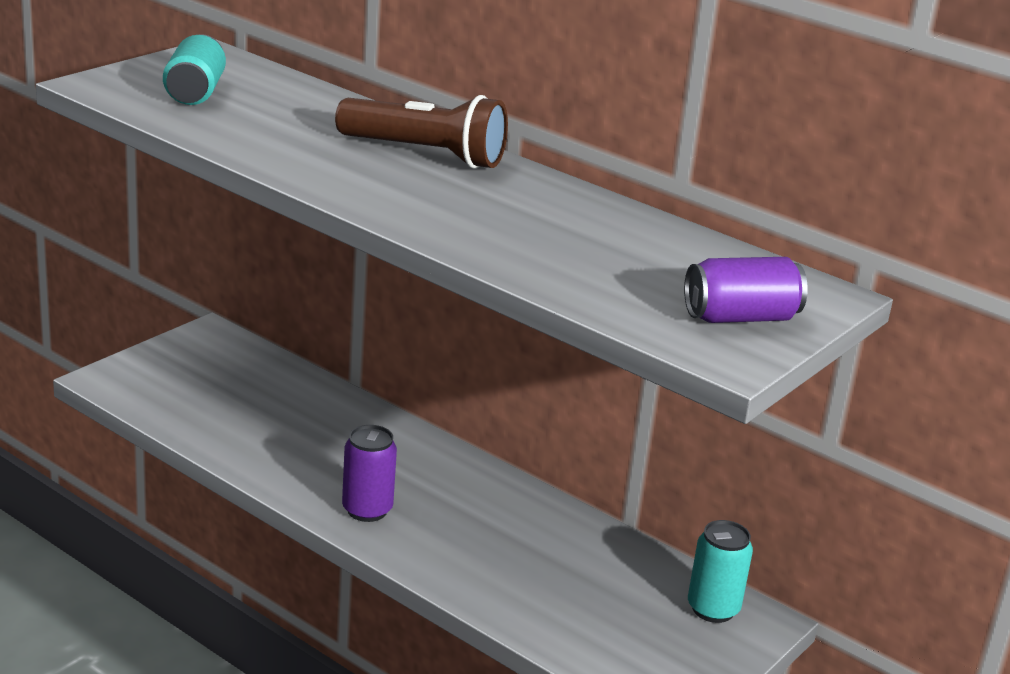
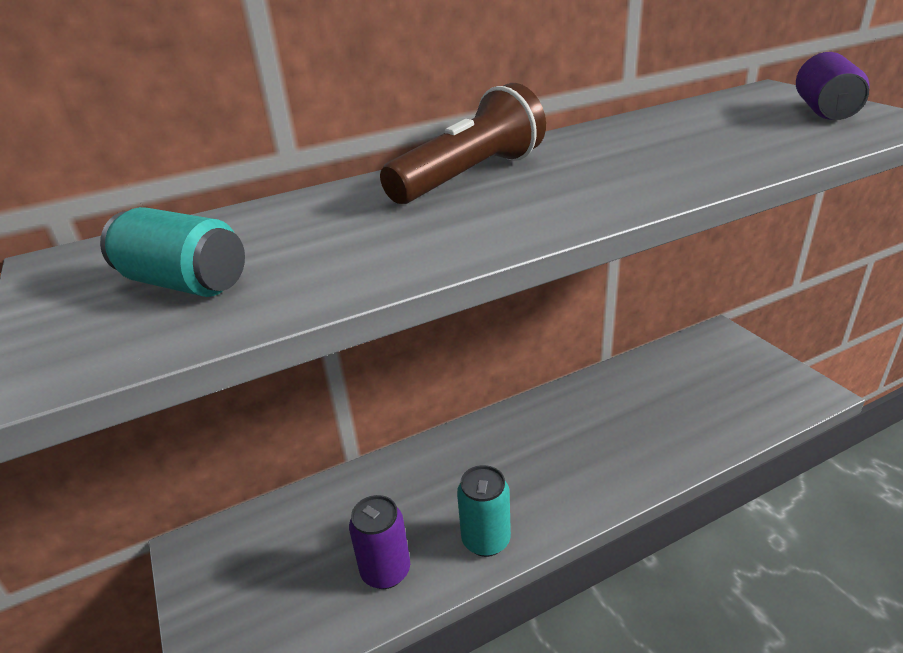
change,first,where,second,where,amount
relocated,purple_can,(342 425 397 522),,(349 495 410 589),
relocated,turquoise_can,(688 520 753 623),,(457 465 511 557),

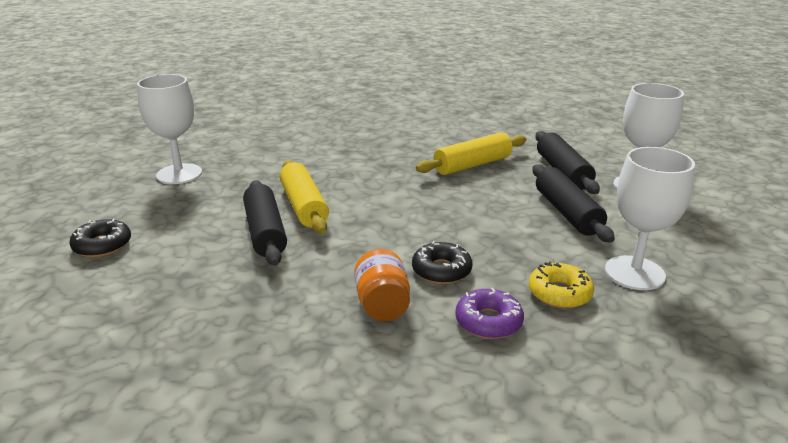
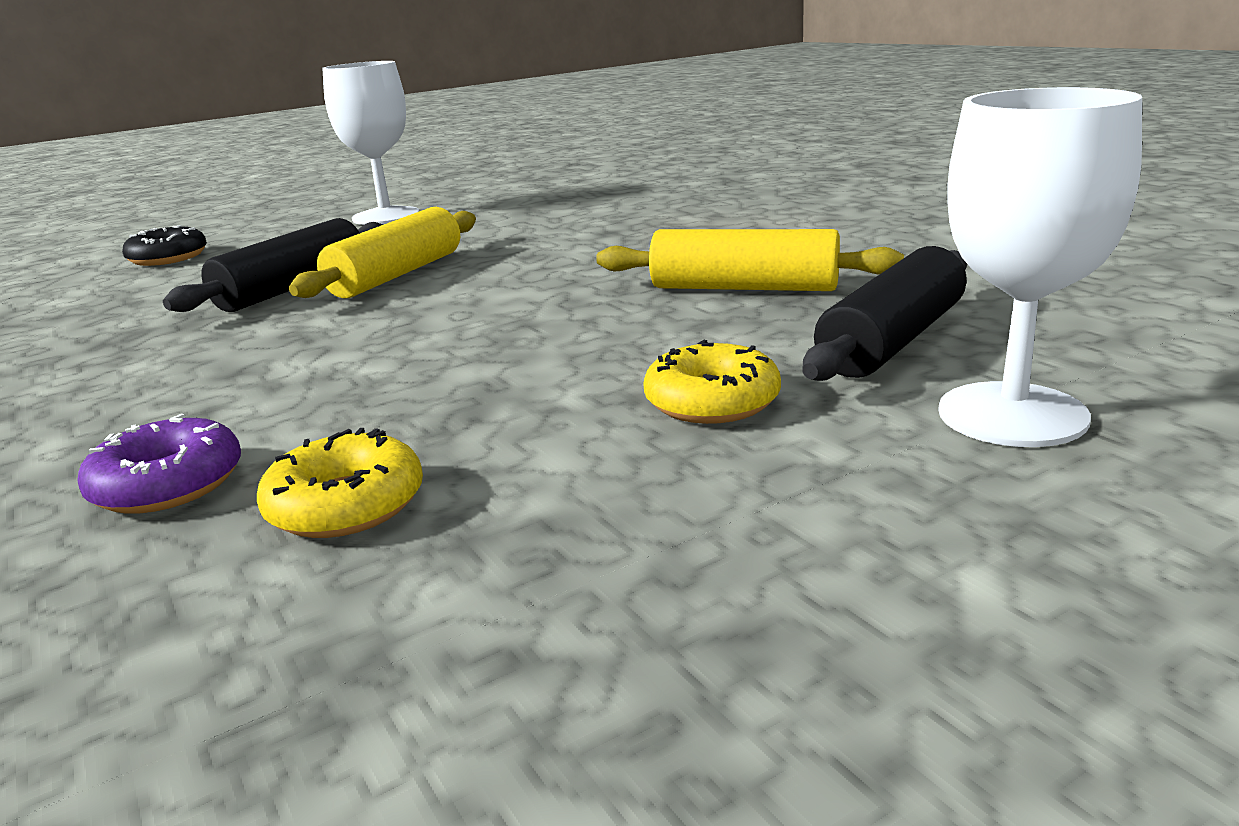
change,first,where,second,where,amount
missing,orange_jar,(354 249 410 321),,,
missing,black_donut,(412 241 472 284),,,
missing,white_goblet,(605 147 695 290),,,
exchanged,black_rolling_pin,(532 164 615 243),yellow_donut,(644 340 781 424),

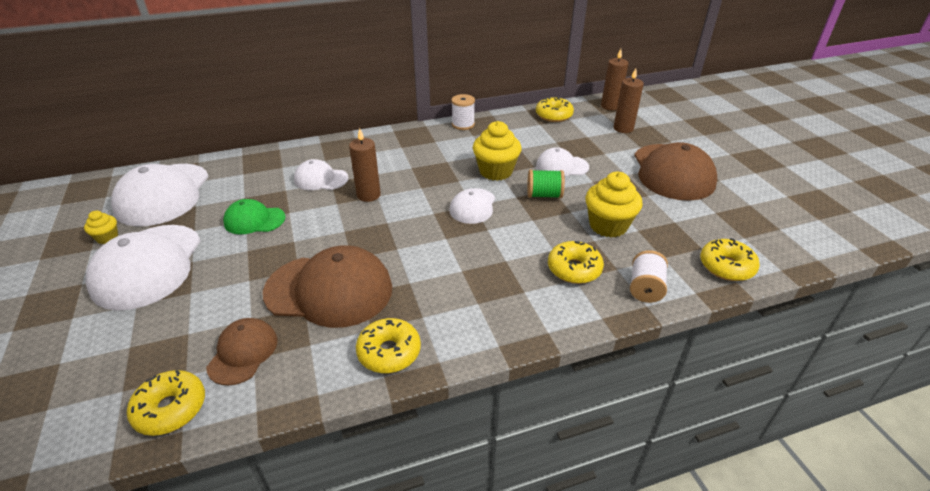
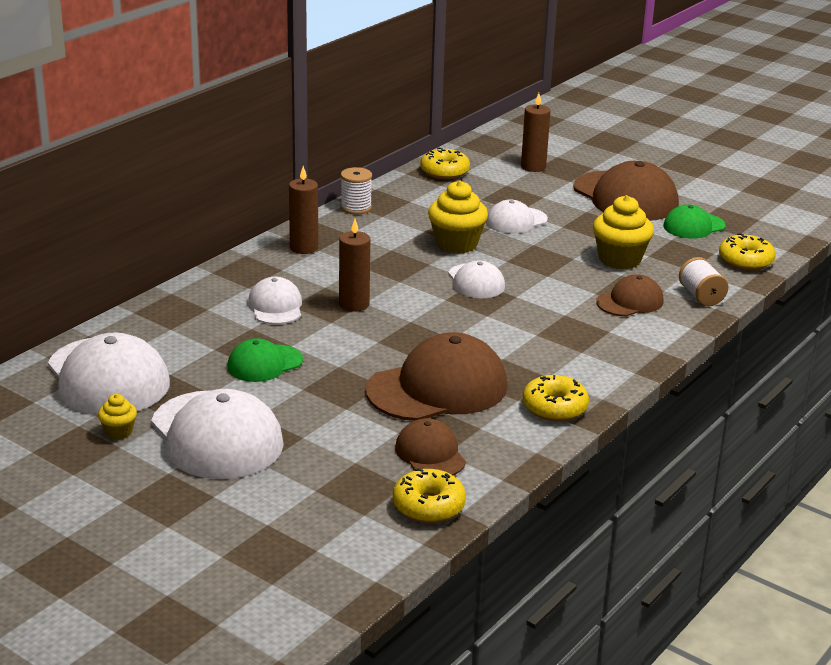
change,first,where,second,where,amount
missing,green_spool,(527 170 565 198),,,
appeared,,,green_cap,(663 205 726 239),
relocated,brown_candle,(601 49 629 110),,(289 166 318 254),
exchanged,yellow_donut,(548 241 604 284),brown_cap,(596 274 664 316),
spun,white_cap,(294 159 349 190),,(248 277 302 324),105 degrees clockwise

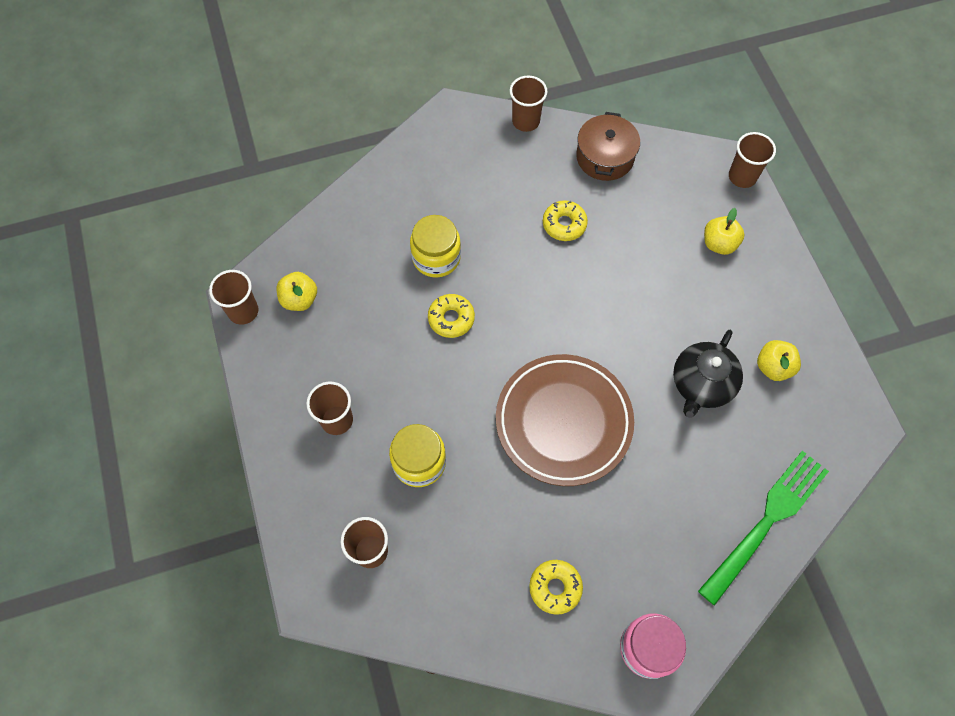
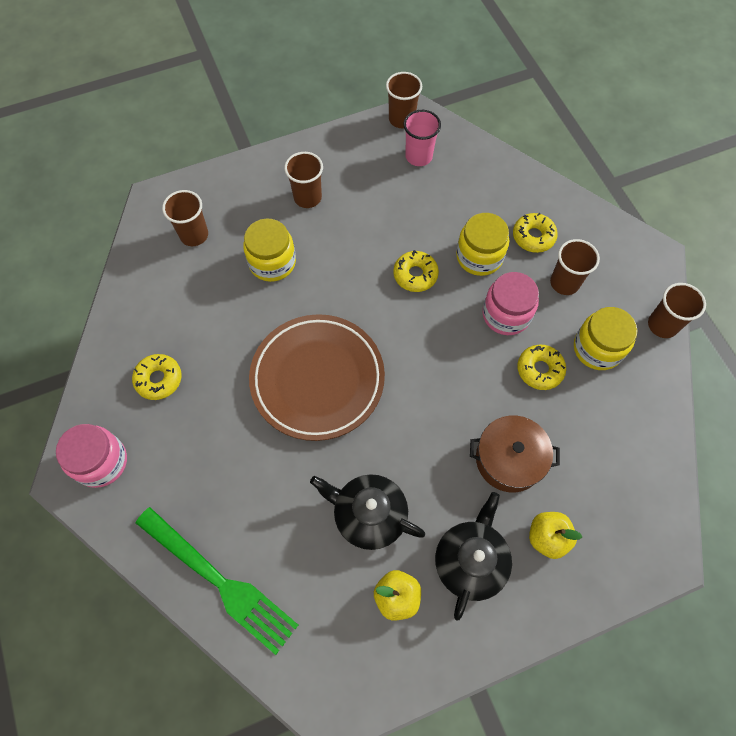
change,first,where,second,where,amount
appeared,,,black_teapot,(435 492 512 621),
appeared,,,pink_jar,(482 272 539 335),
appeared,,,yellow_donut,(513 213 558 253),
appeared,,,yellow_jar,(574 307 638 370),
relocated,brown_pot,(576 112 640 181),,(470 416 560 492),
relocated,brown_cup,(729 132 776 188),,(550 239 600 295),
exchanged,yellow_apple,(276 272 317 311),pink_cup,(403 110 441 166),

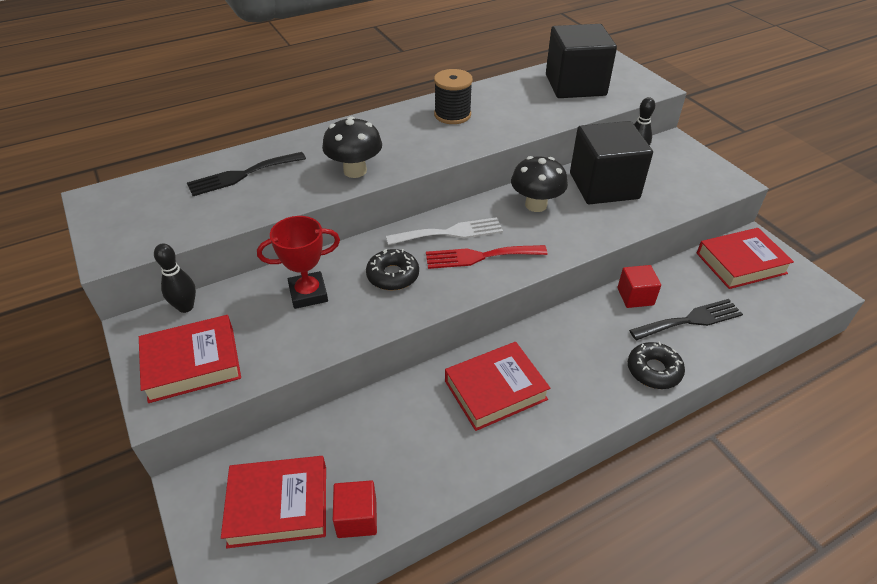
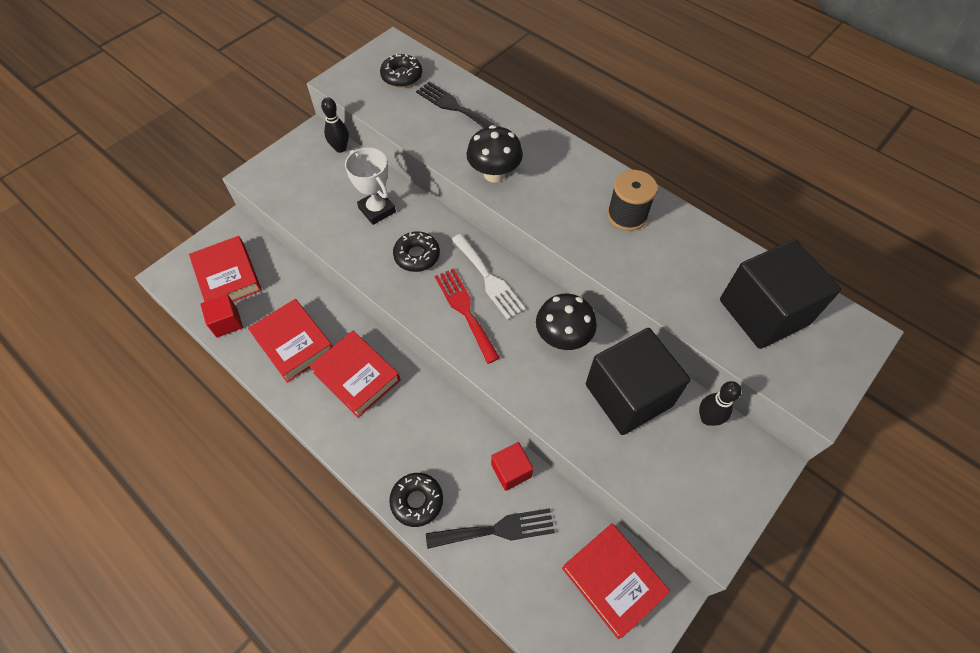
change,first,where,second,where,amount
appeared,,,black_donut,(380 54 422 87),
relocated,red_book,(139 315 241 403),,(248 299 333 383),
colour,red_trophy,(257 216 340 309),white_trophy,(345 148 396 225),
spun,black_fork,(629 299 743 340),,(426 508 555 549),60 degrees counterclockwise

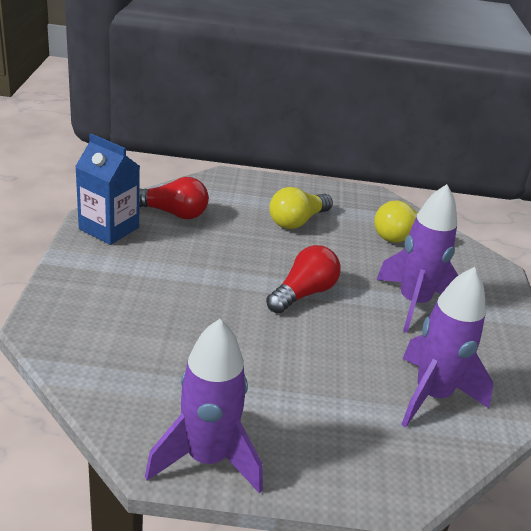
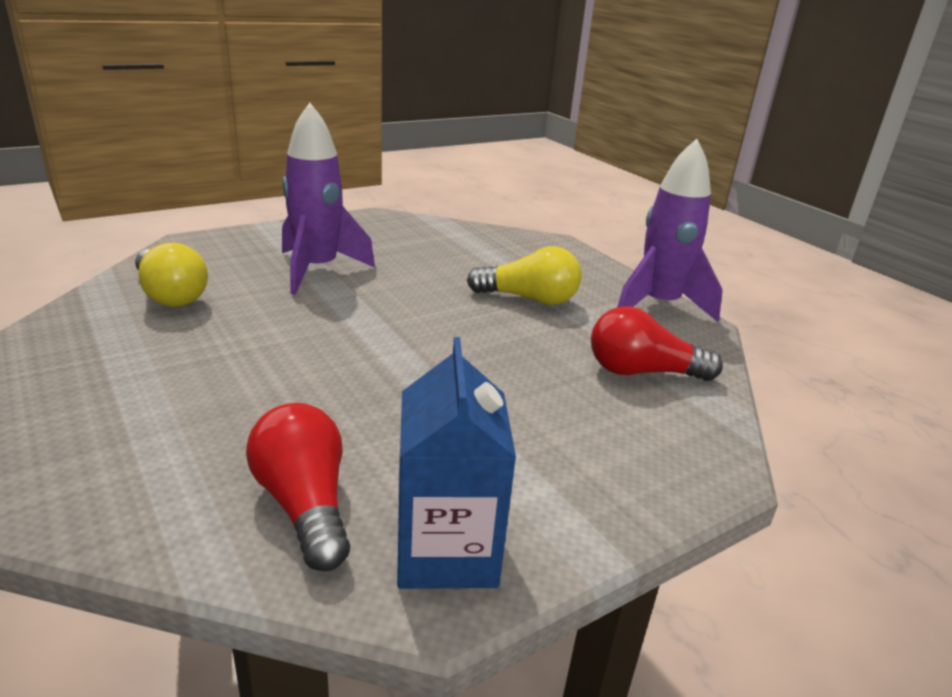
change,first,where,second,where,amount
missing,purple_rocket,(401 267 494 428),,,
relocated,red_light_bulb,(266 245 341 314),,(591 306 723 381),
relocated,yellow_light_bulb,(269 187 333 229),,(467 246 582 305),

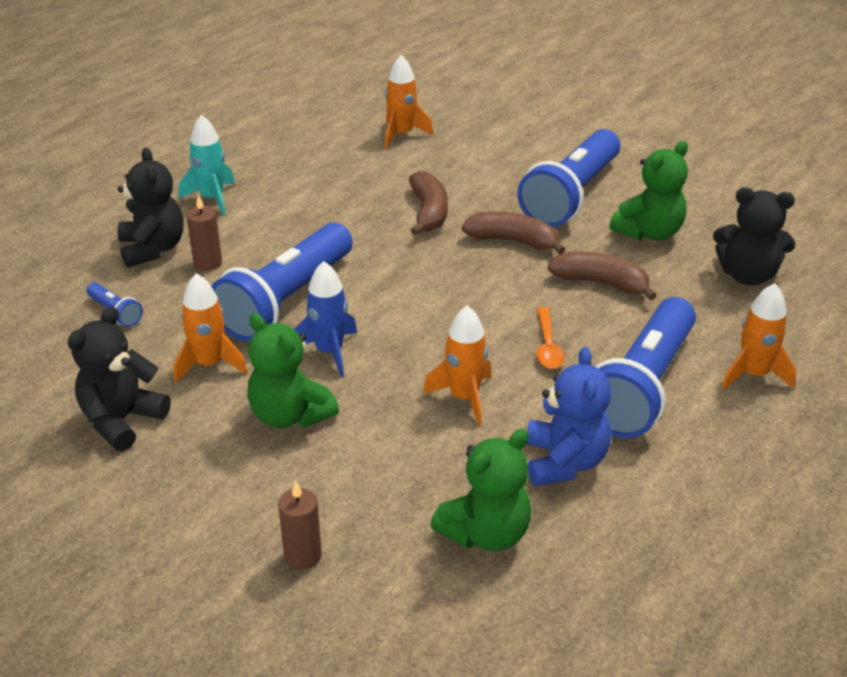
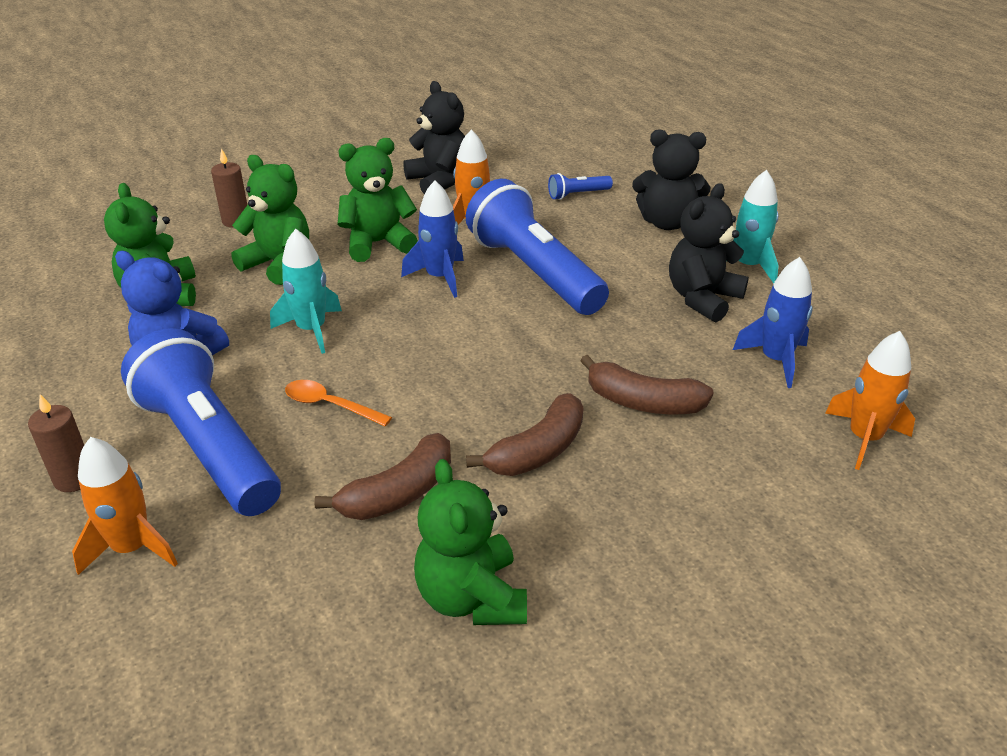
change,first,where,second,where,amount
missing,blue_flashlight,(518 129 620 227),,,
appeared,,,green_teddy_bear,(231 155 309 285),
appeared,,,blue_rocket,(733 257 813 388),
relocated,brown_candle,(187 194 222 271),,(28 394 84 492),
relocated,black_teddy_bear,(713 187 796 286),,(669 183 749 322),
colour,orange_rocket,(423 306 492 425),turquoise_rocket,(270 229 342 354),

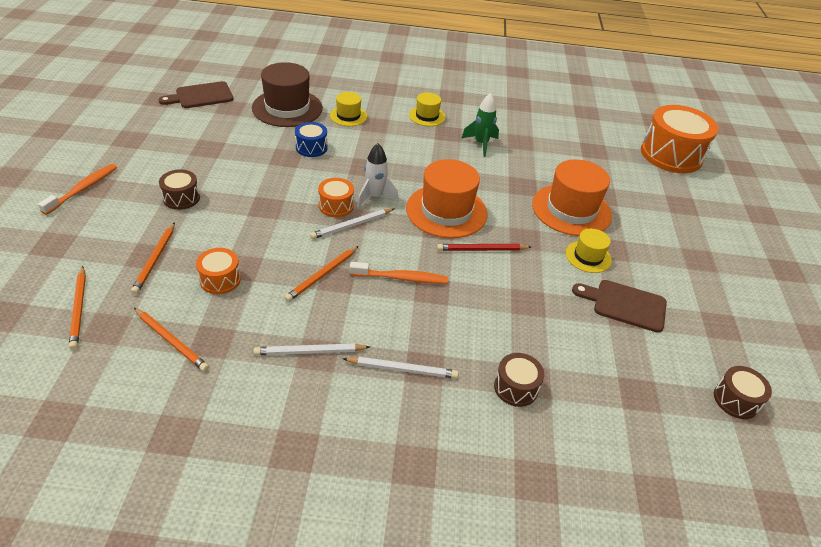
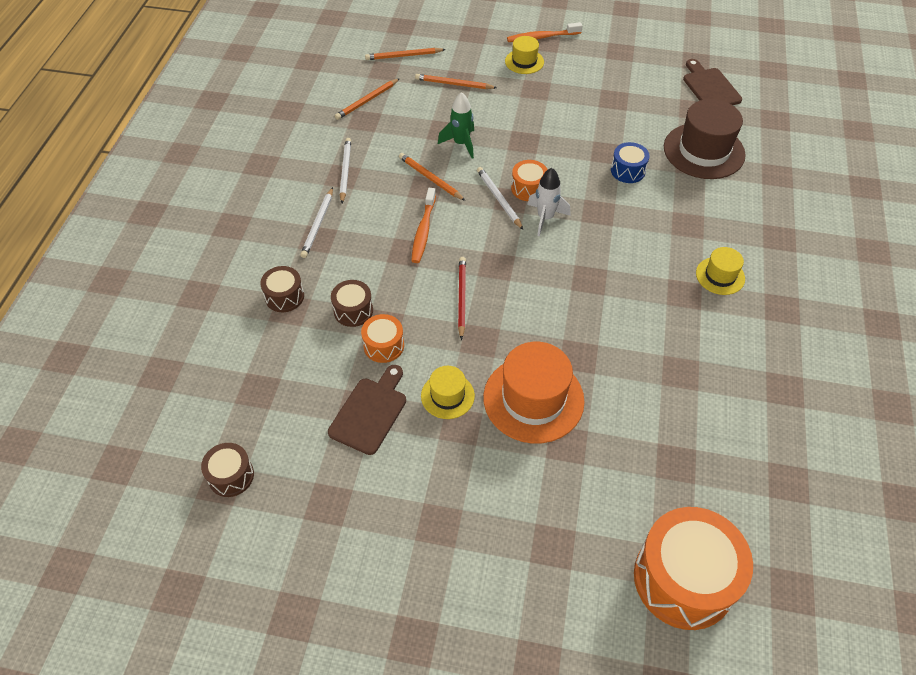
change,first,where,second,where,amount
missing,orange_hat,(406 159 488 238),,,
relocated,brown_drum,(159 169 200 210),,(331 280 373 327),
relocated,orange_drum,(196 248 241 294),,(361 314 404 363),
relocated,yellow_hat,(330 92 367 126),,(505 36 544 74),
relocated,green_rocket,(462 93 499 157),,(438 92 474 159),
spun,orange_toothbrush,(38 164 117 215),,(507 22 582 42),135 degrees clockwise

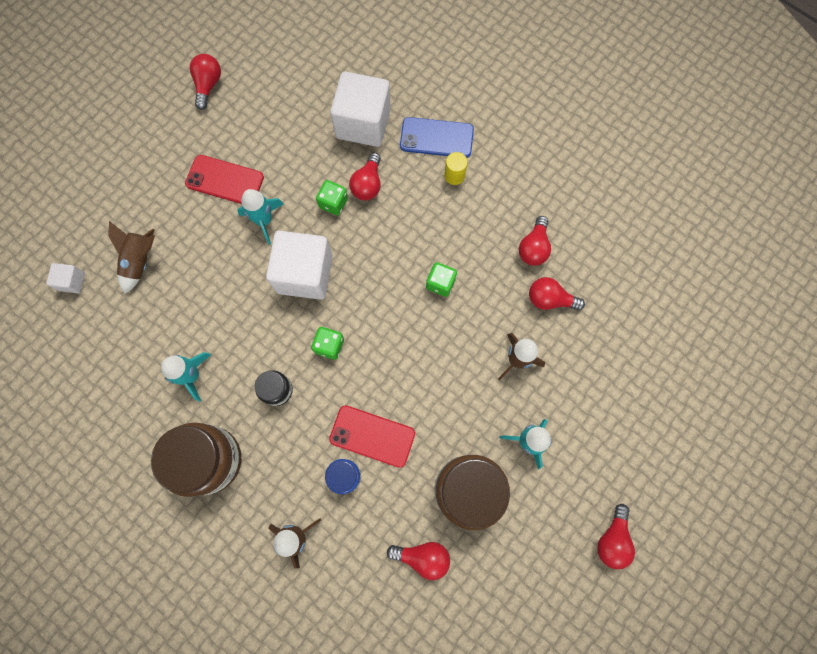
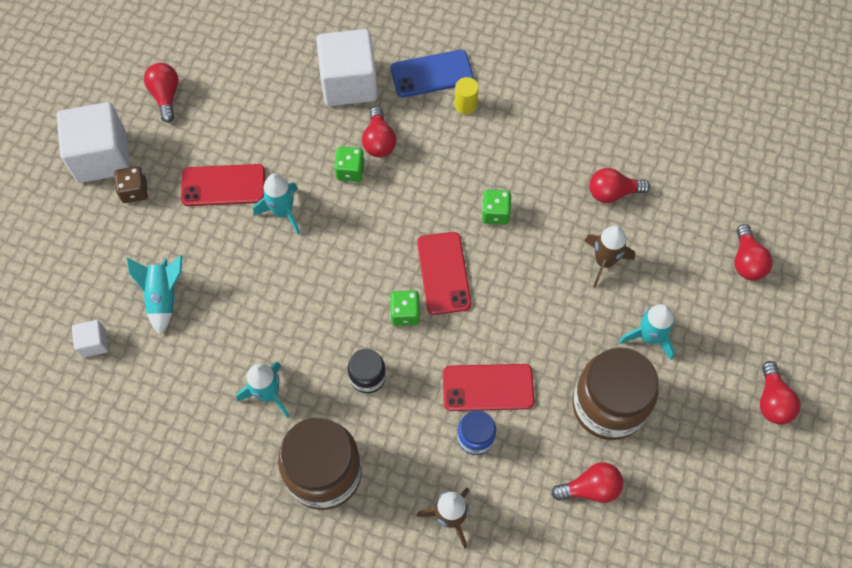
change,first,where,second,where,amount
appeared,,,brown_dice,(114 166 148 203),
appeared,,,red_phone,(417 232 471 315),
relocated,white_cube,(266 231 333 300),,(57 102 130 183),
relocated,red_light_bulb,(518 216 551 266),,(735 224 773 280),
colour,brown_rocket,(108 221 155 294),turquoise_rocket,(126 255 183 335),

